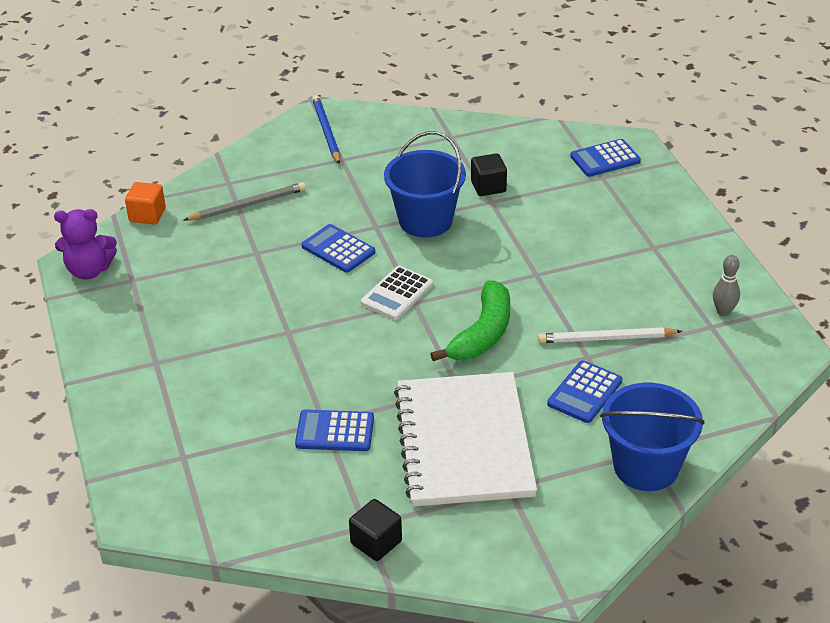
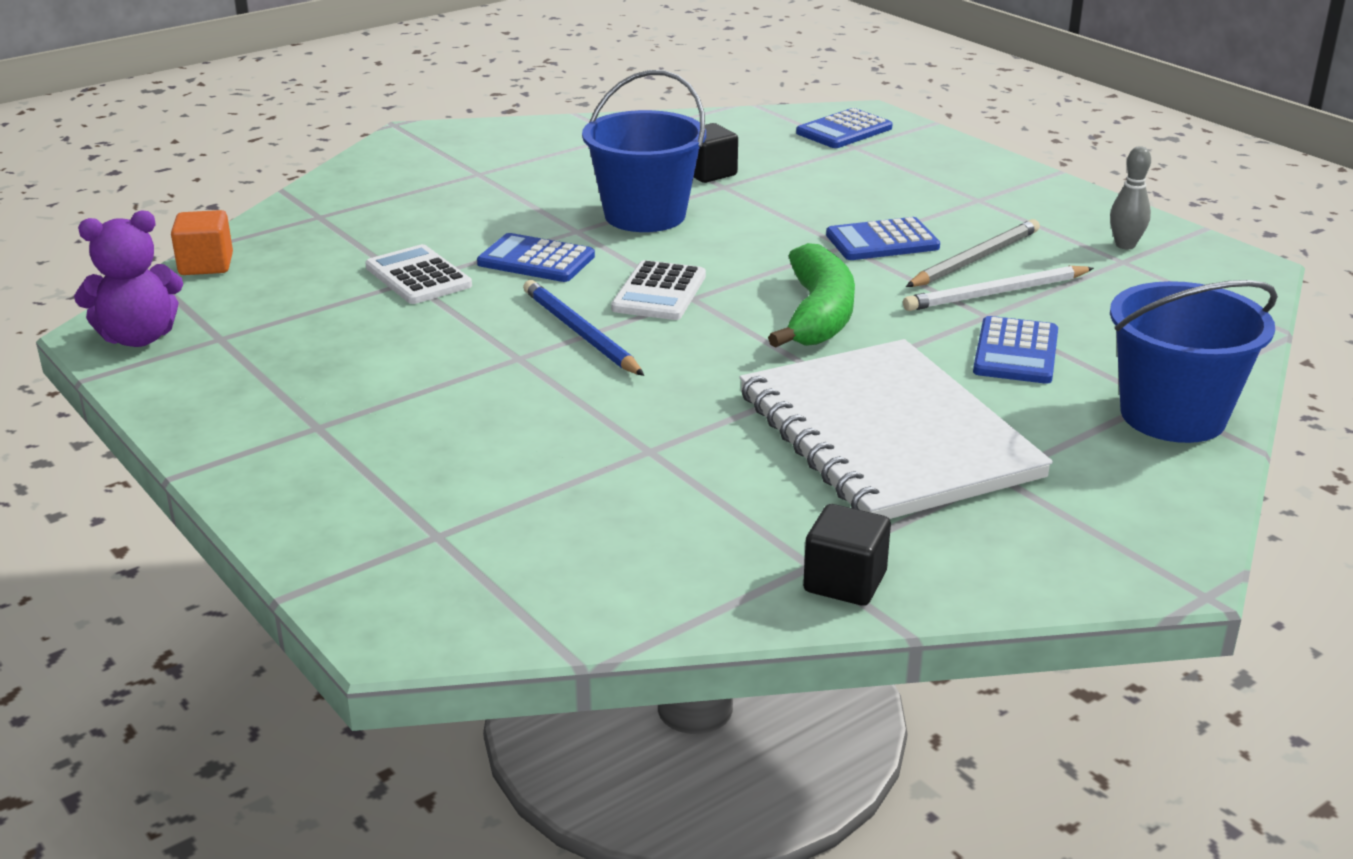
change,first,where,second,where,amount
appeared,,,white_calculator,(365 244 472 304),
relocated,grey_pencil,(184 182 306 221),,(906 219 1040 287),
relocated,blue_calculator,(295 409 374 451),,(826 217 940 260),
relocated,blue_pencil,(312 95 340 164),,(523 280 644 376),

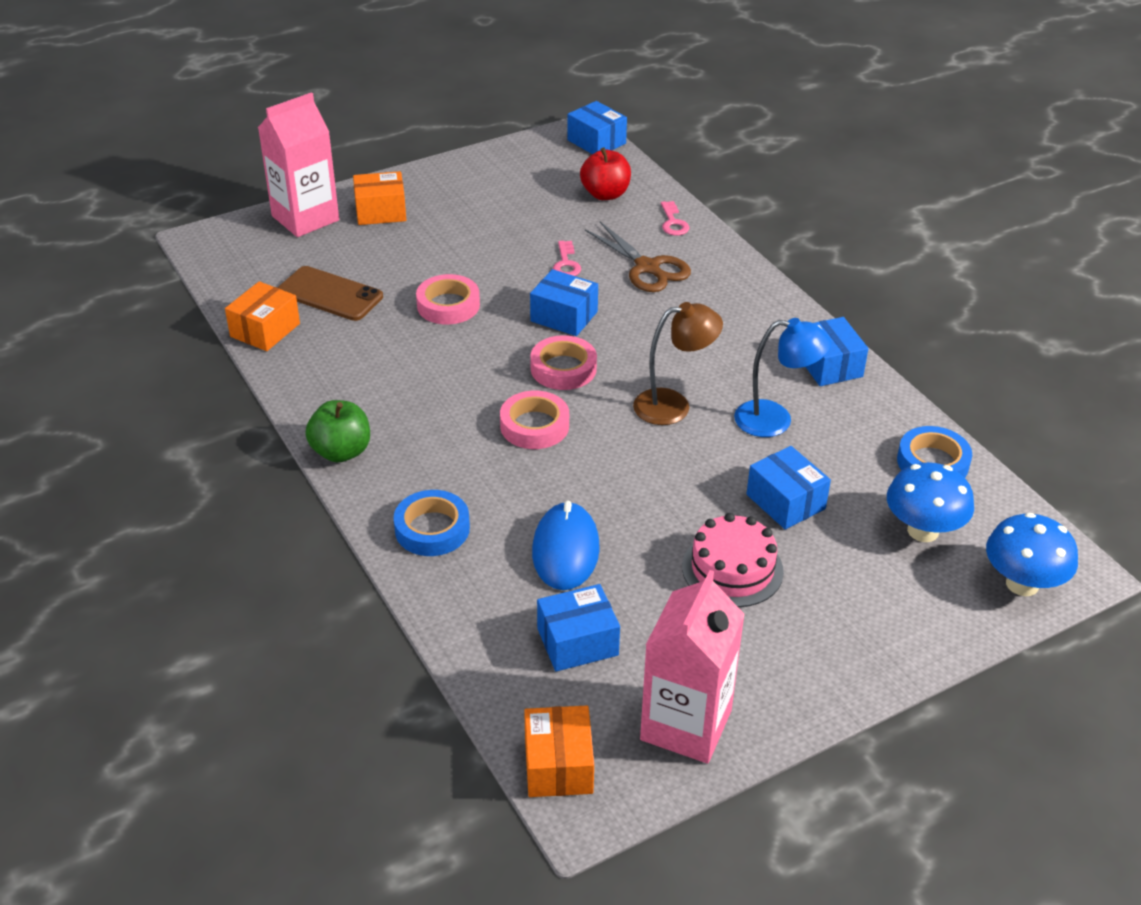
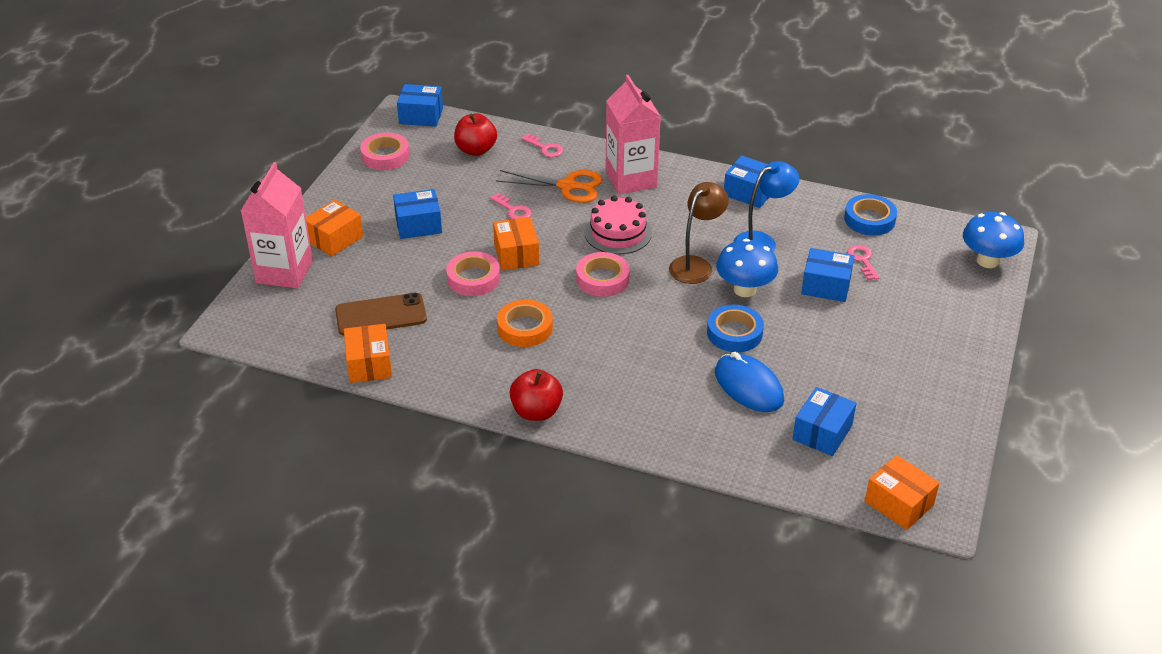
change,first,where,second,where,amount
appeared,,,orange_box,(493 217 539 270),
appeared,,,orange_tape,(497 300 553 347),
appeared,,,pink_key,(847 245 880 280),
relocated,blue_tape,(394 490 470 556),,(707 304 764 352),
relocated,pink_tape,(500 391 569 449),,(360 132 410 170),
relocated,blue_box,(530 269 598 336),,(393 189 442 239),
relocated,pink_carton,(640 570 745 764),,(605 75 661 194),
relocated,pink_cake,(682 513 784 607),,(584 196 652 254),
relocated,blue_mushroom,(887 462 974 542),,(716 239 778 297),
colour,green_apple,(305 400 370 462),red_apple,(509 369 563 421),
colour,brown_scissors,(585 222 691 292),orange_scissors,(496 170 603 203),

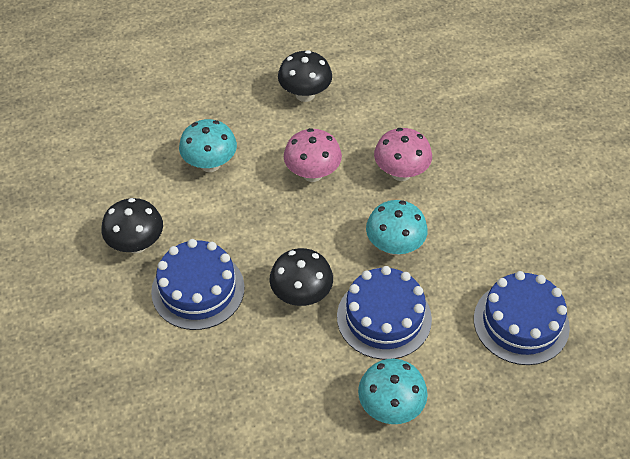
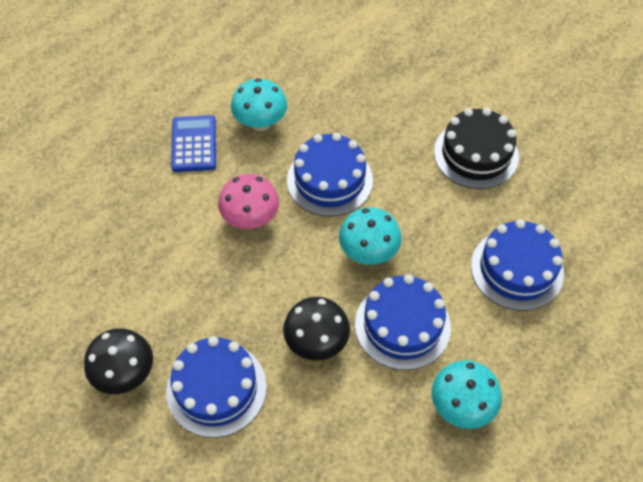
change,first,where,second,where,amount
appeared,,,black_cake,(434 108 519 189),
relocated,turquoise_mushroom,(179 119 237 172),,(231 78 287 131),
exchanged,black_mushroom,(278 50 332 102),blue_calculator,(171 115 216 172),
exchanged,pink_mushroom,(374 128 432 181),blue_cake,(287 133 373 217),

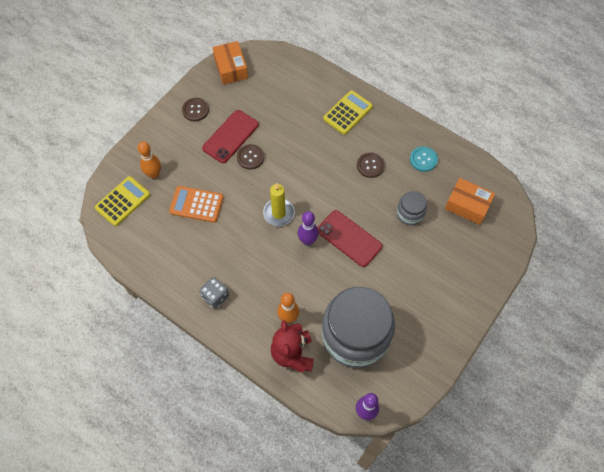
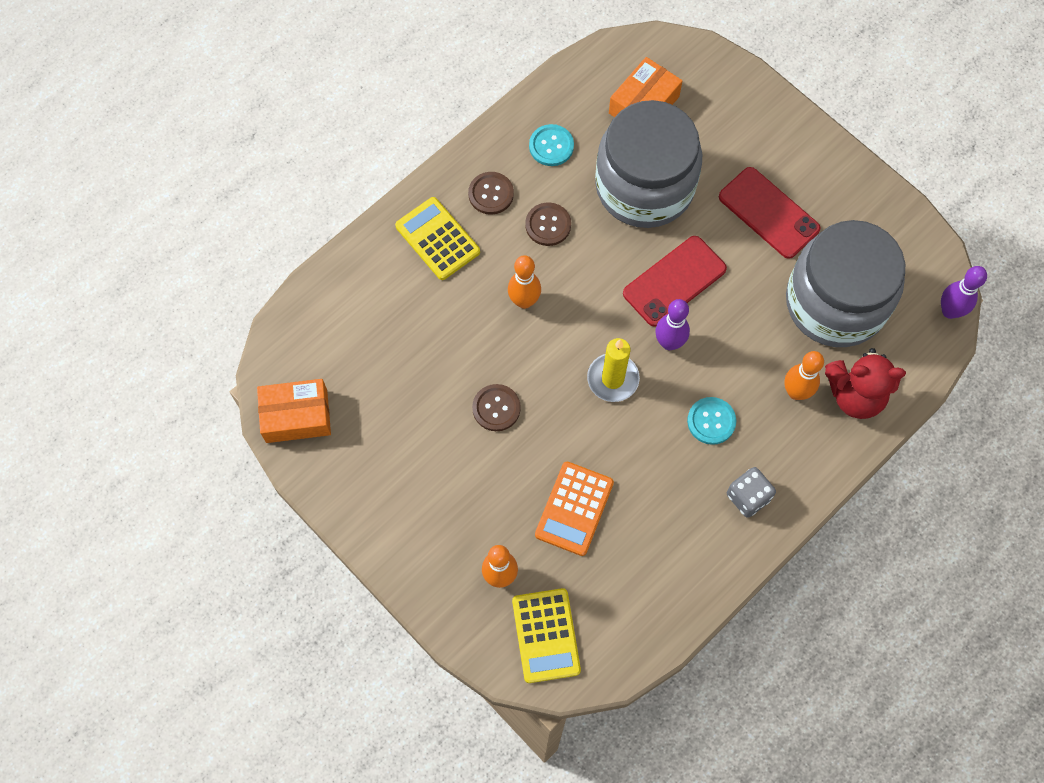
change,first,where,second,where,amount
appeared,,,orange_bowling_pin,(508 255 541 309),
appeared,,,turquoise_button,(687 397 736 445),
relocated,brown_button,(182 98 209 121),,(468 172 514 215),
relocated,red_phone,(202 110 259 163),,(719 167 821 259),
spun,yellow_calculator,(95 176 150 226),,(512 588 581 683),150 degrees counterclockwise
size,grey_jar,(397 191 427 225),,(595 100 702 228),x2.26

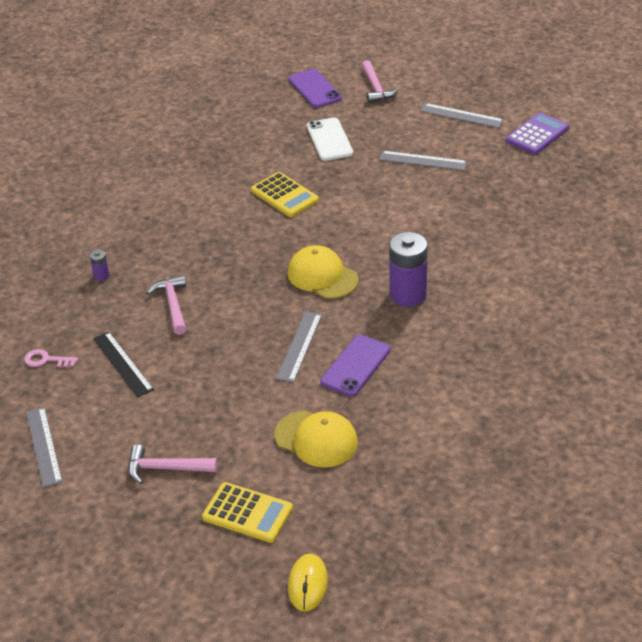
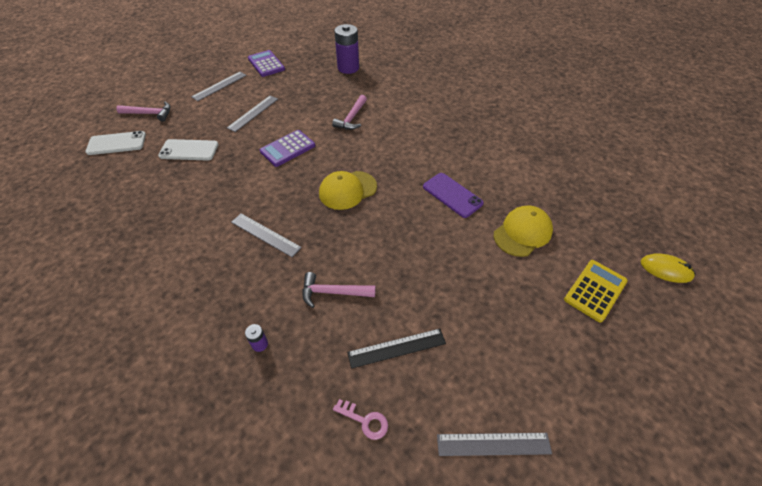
change,first,where,second,where,amount
missing,yellow_calculator,(251 172 319 217),,,
appeared,,,purple_calculator,(260 130 315 167),
relocated,pink_hammer,(128 444 217 484),,(332 95 367 130),
relocated,grey_ruler,(276 312 322 382),,(231 213 302 257),
relocated,purple_battery,(389 232 428 307),,(334 24 359 74),
colour,purple_phone,(288 69 342 108),white_phone,(85 131 146 155),
spun,pink_key,(24 349 78 367),,(333 399 388 440),90 degrees counterclockwise

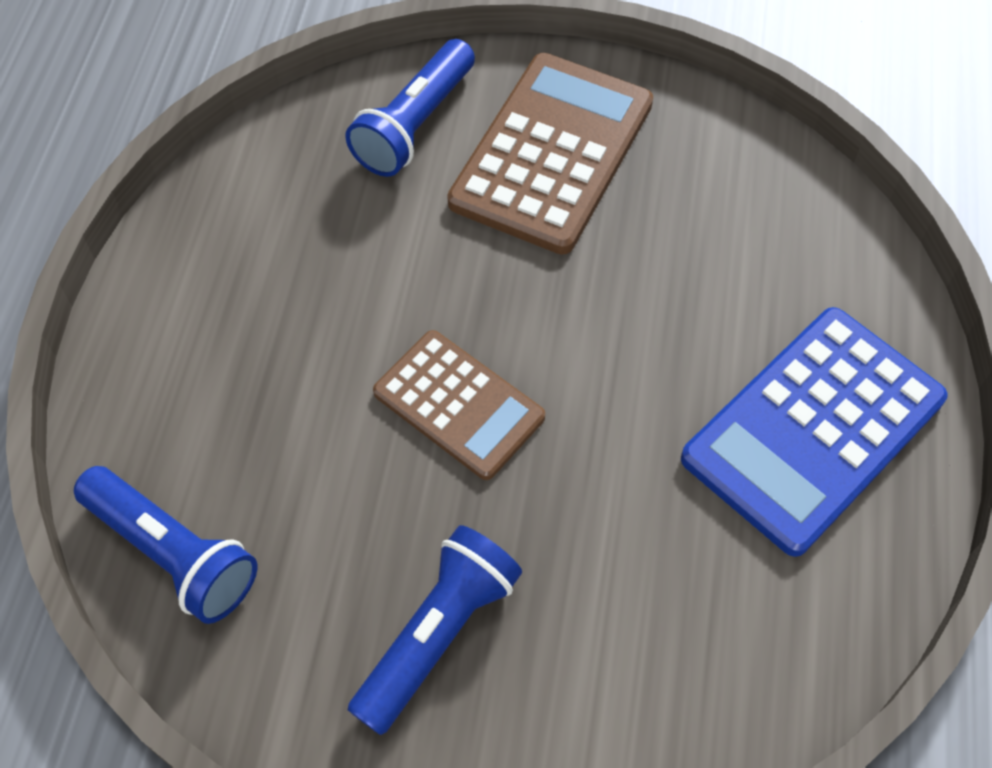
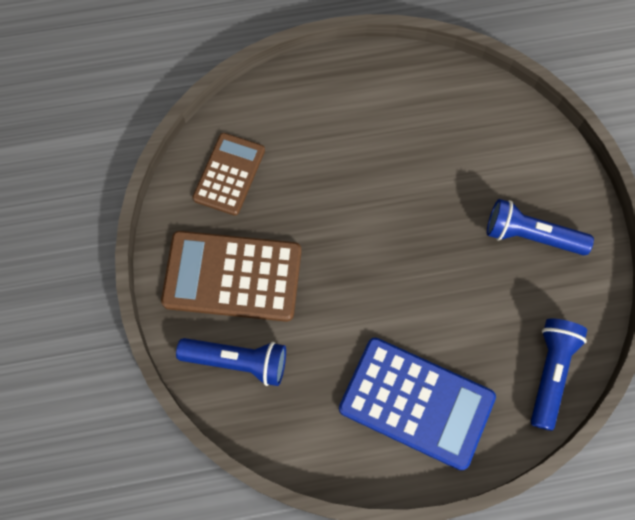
change,first,where,second,where,amount
relocated,brown_calculator,(373 330 545 480),,(193 133 265 215),
relocated,blue_calculator,(681 307 947 557),,(339 338 496 470),

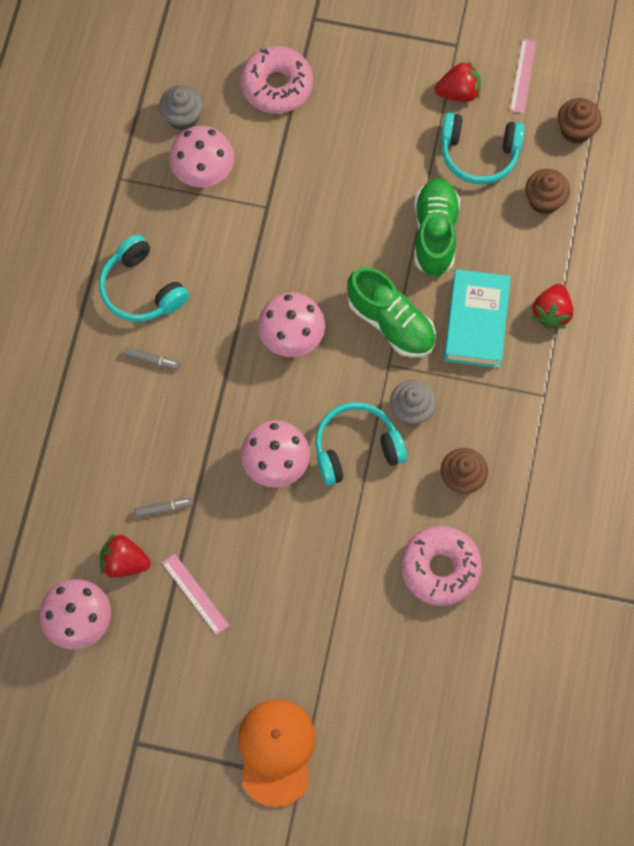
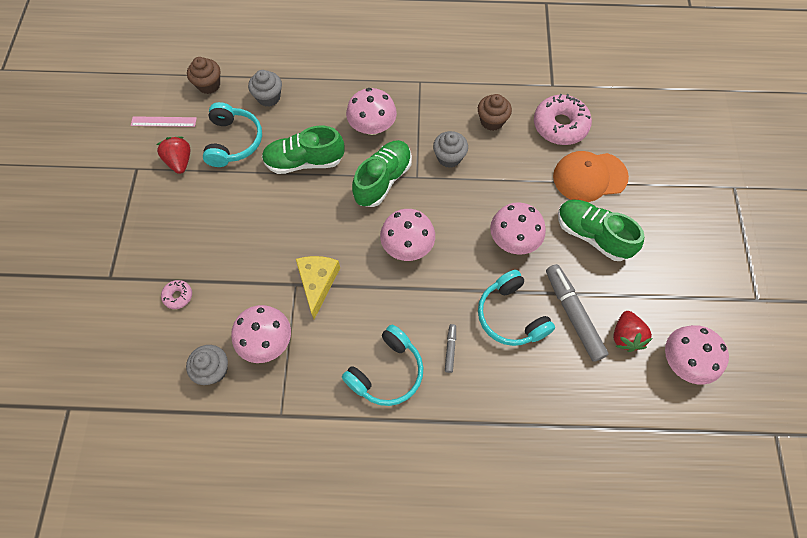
change,first,where,second,where,amount
missing,pink_ruler,(162 554 229 635),,,
missing,red_strawberry,(532 284 573 329),,,
appeared,,,yellow_cheese,(296 256 340 319),
appeared,,,green_shoe,(558 199 644 261),
relocated,orange_cap,(238 699 316 807),,(553 151 629 202),
relocated,turquoise_headphones,(315 402 407 486),,(478 270 555 346),
exchanged,turquoise_book,(444 269 511 368),pink_mushroom,(346 88 397 135),
colour,brown_cupcake,(525 169 570 214),grey_cupcake,(248 70 282 107),
size,grey_marker,(135 498 193 517),,(546 264 609 362),x2.16
size,pink_donut,(240 46 313 114),,(161 280 192 309),x0.47

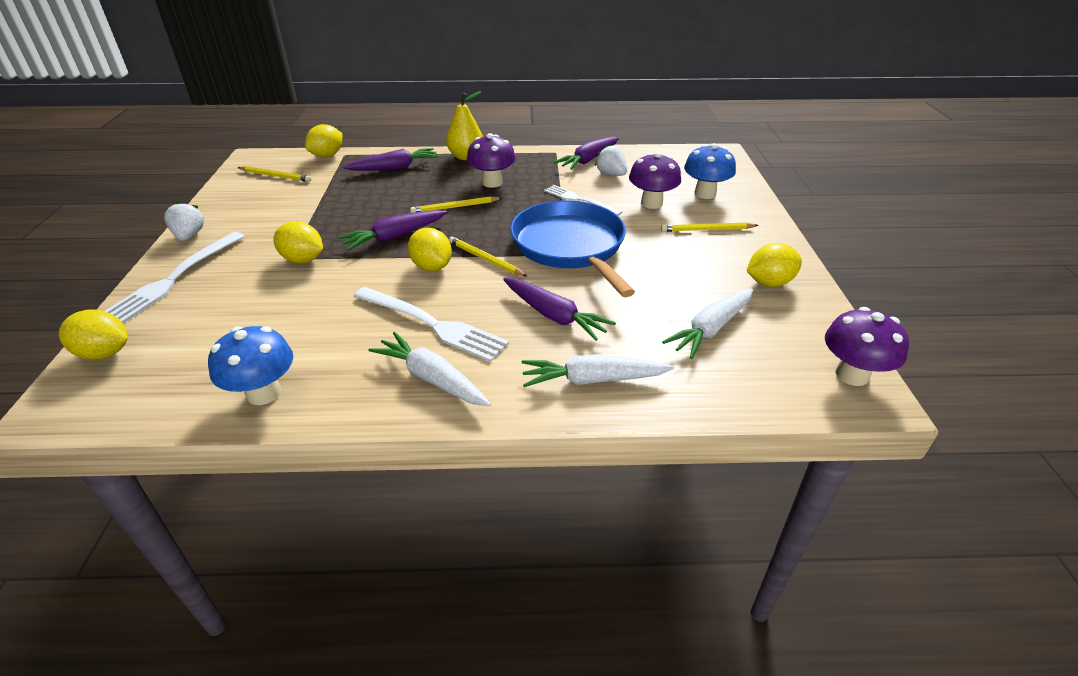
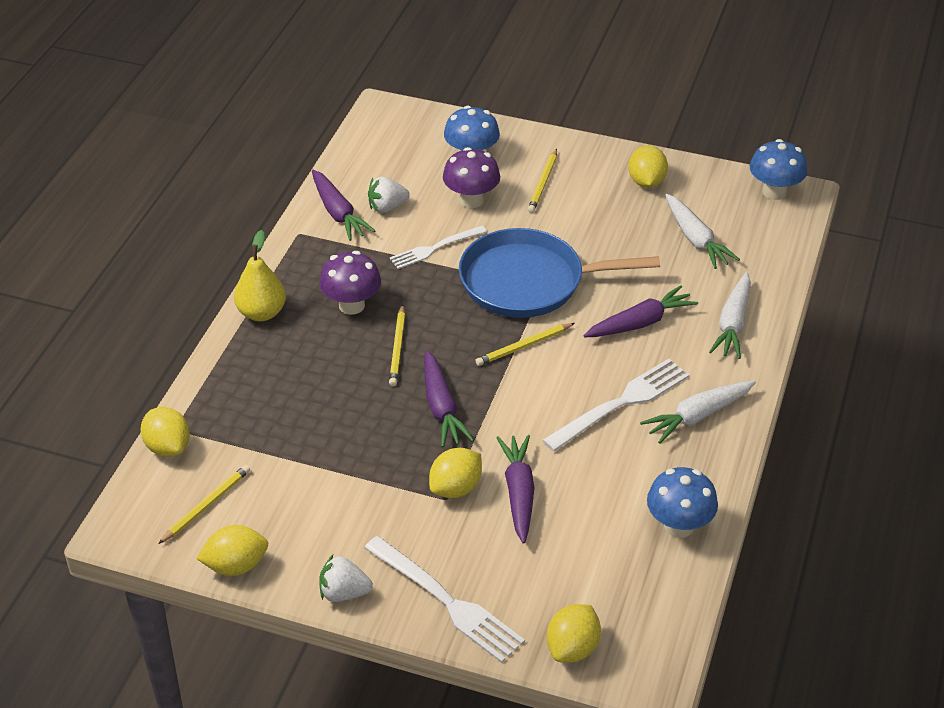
change,first,where,second,where,amount
relocated,purple_carrot,(343 148 439 171),,(496 435 534 544),
relocated,yellow_lemon,(408 228 452 271),,(196 525 268 576),
colour,purple_mushroom,(825 307 909 386),blue_mushroom,(750 139 807 200),

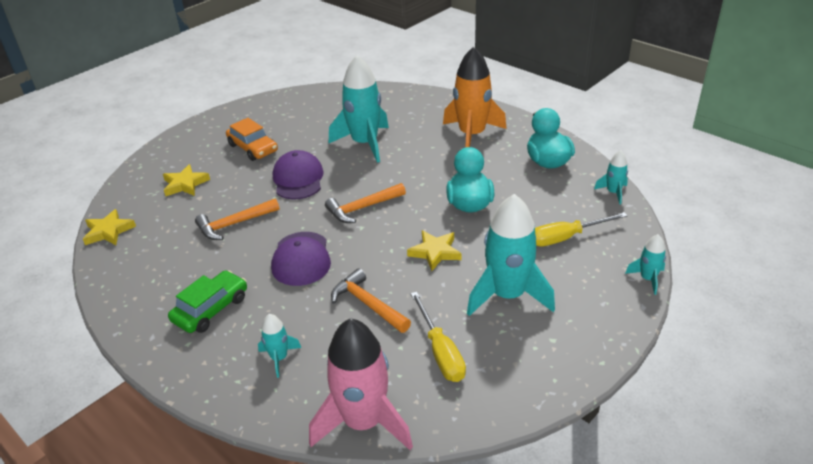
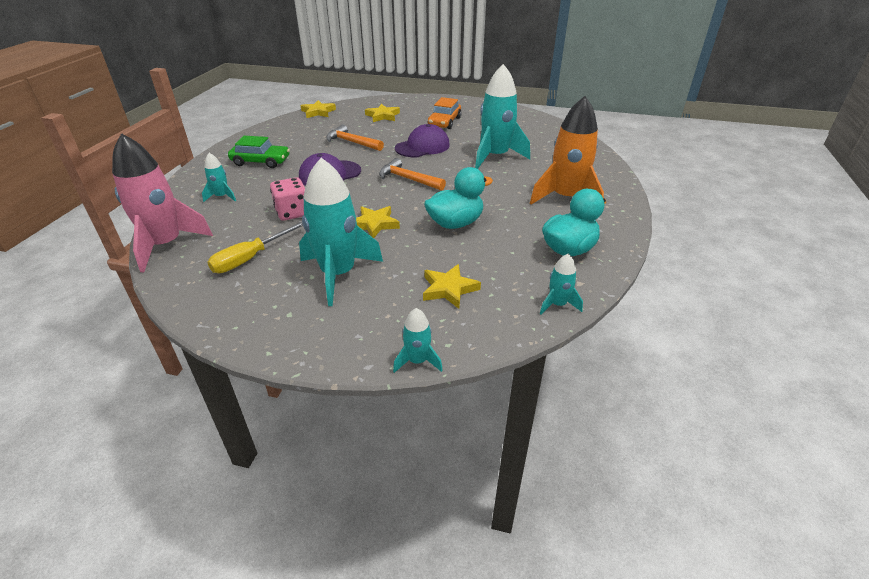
change,first,where,second,where,amount
exchanged,orange_hammer,(331 268 411 333),pink_dice,(270 177 305 221),
exchanged,yellow_screwdriver,(535 212 628 247),yellow_star,(423 264 481 309),

